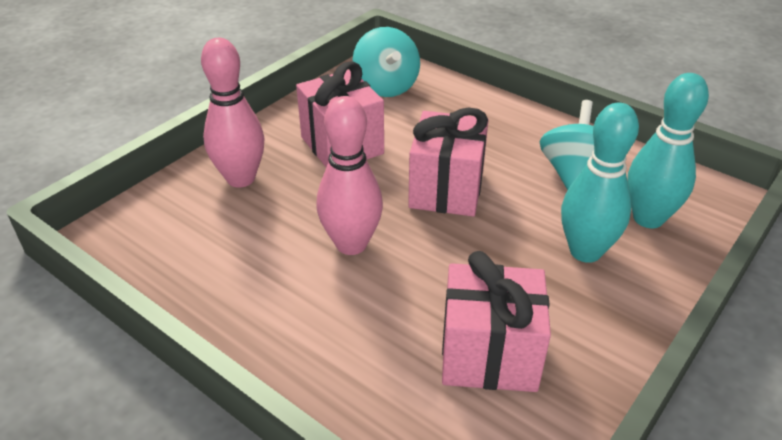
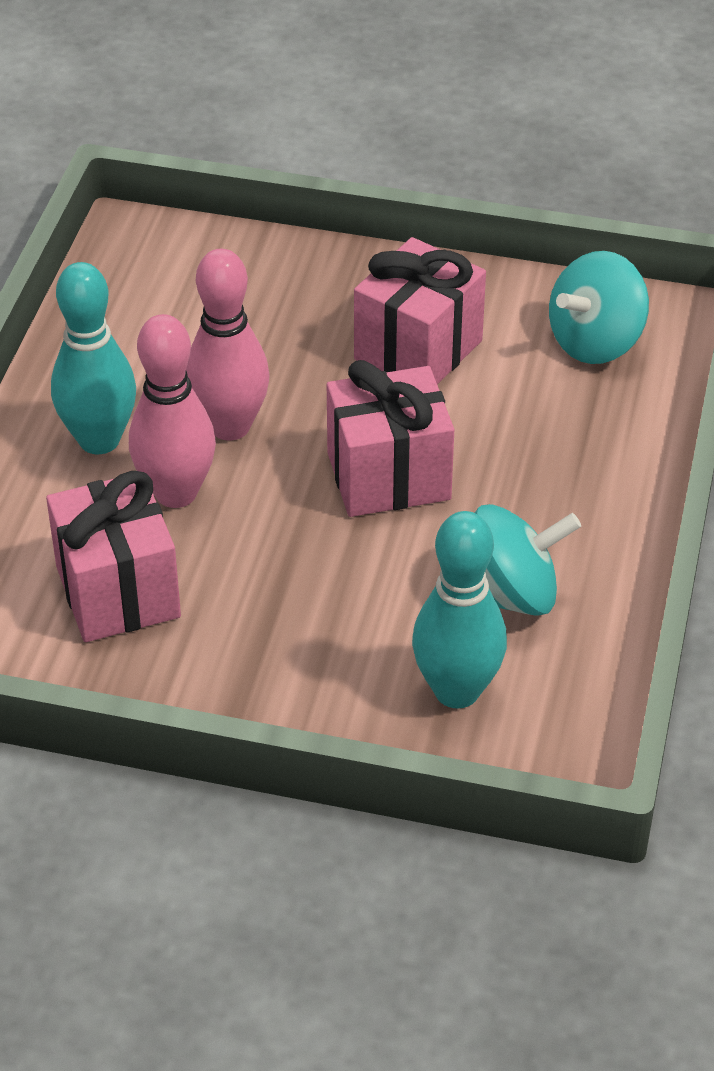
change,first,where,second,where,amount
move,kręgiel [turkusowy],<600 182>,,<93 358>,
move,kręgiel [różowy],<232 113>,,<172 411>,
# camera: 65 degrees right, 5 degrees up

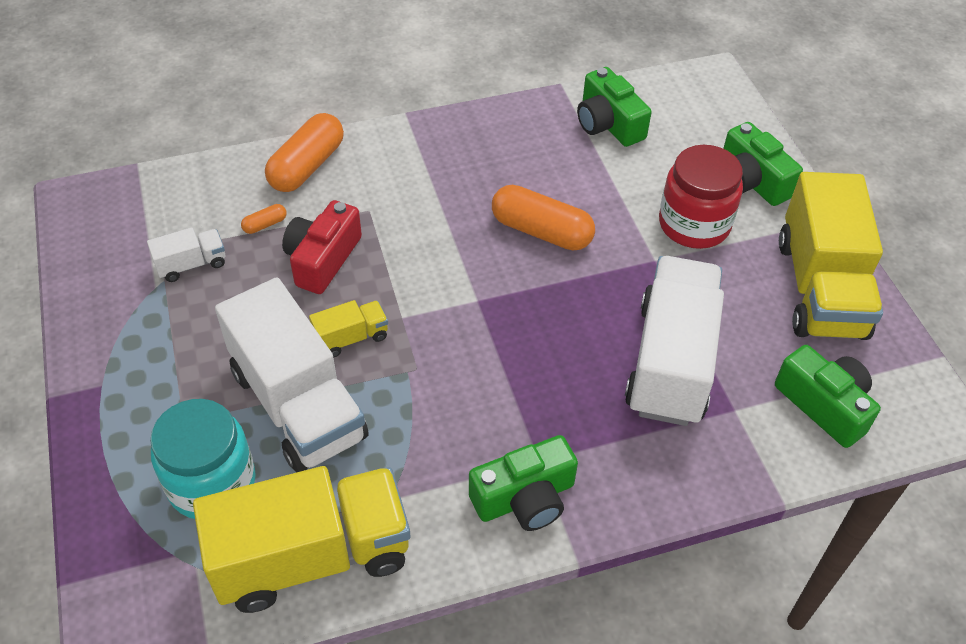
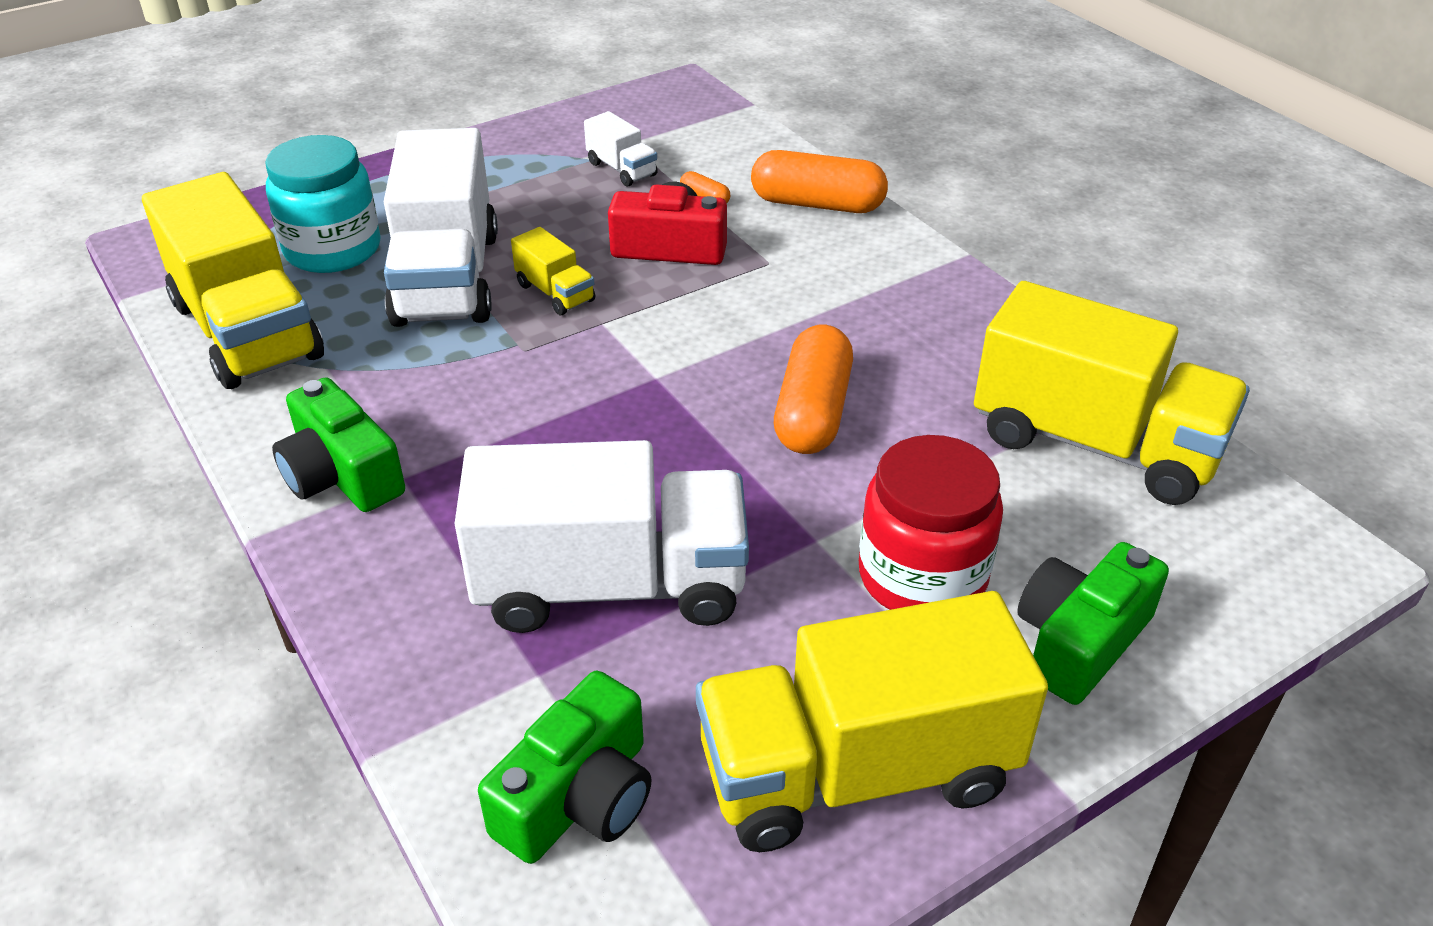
change,first,where,second,where,amount
rotate,ciężarówka [biały],<292 374>,,<441 227>,45 degrees counterclockwise
replace,aparat fotograficzny [zielony],<614 107>,ciężarówka [żółty],<1112 393>,
# camera: 75 degrees right, 10 degrees down

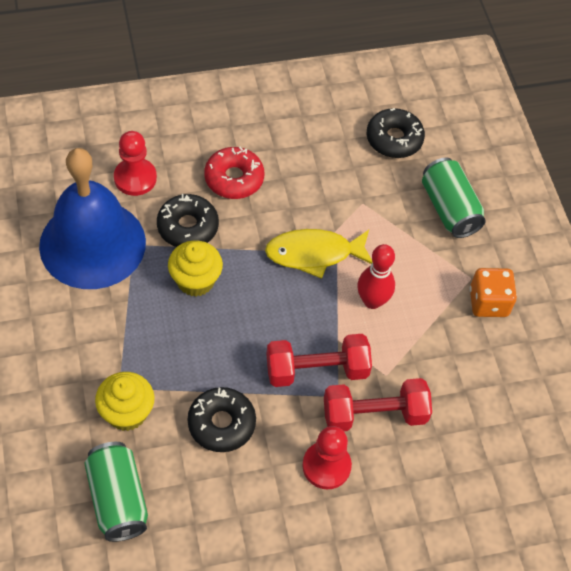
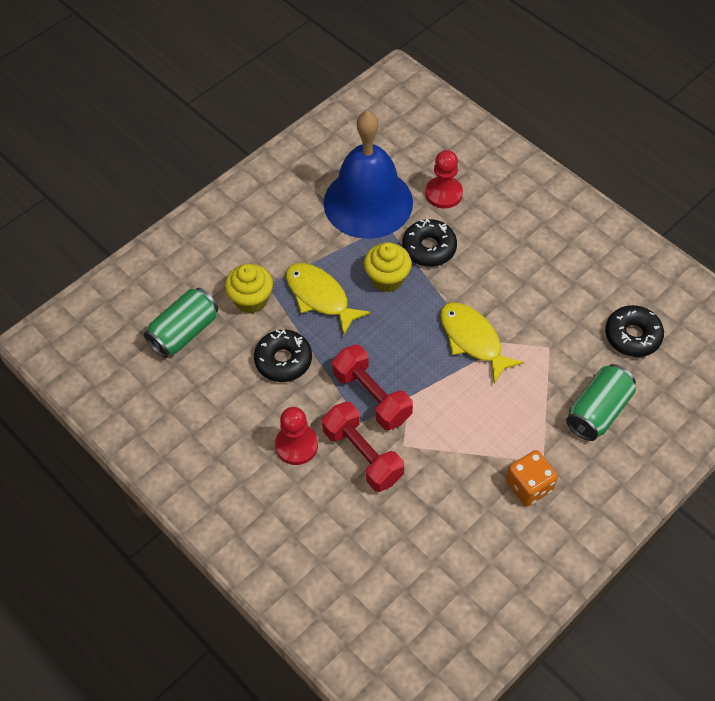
change,first,where,second,where,amount
insert,,,ryba [żółty],<328 299>,
delete,donut [czerwony],<234 173>,,,
delete,kręgiel [czerwony],<376 276>,,,
# camera: 65 degrees right, 0 degrees up

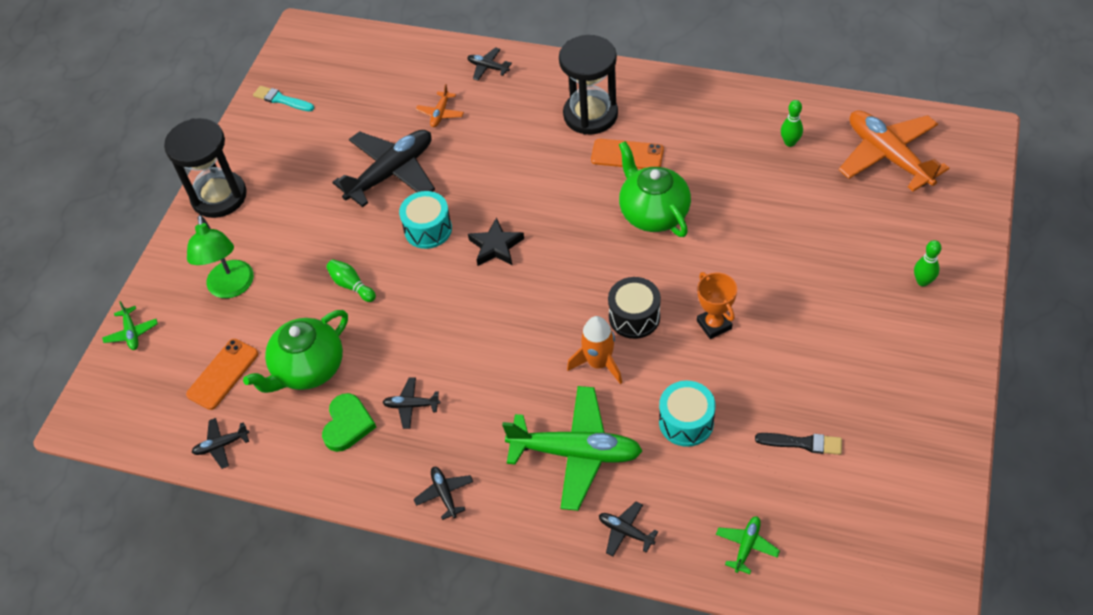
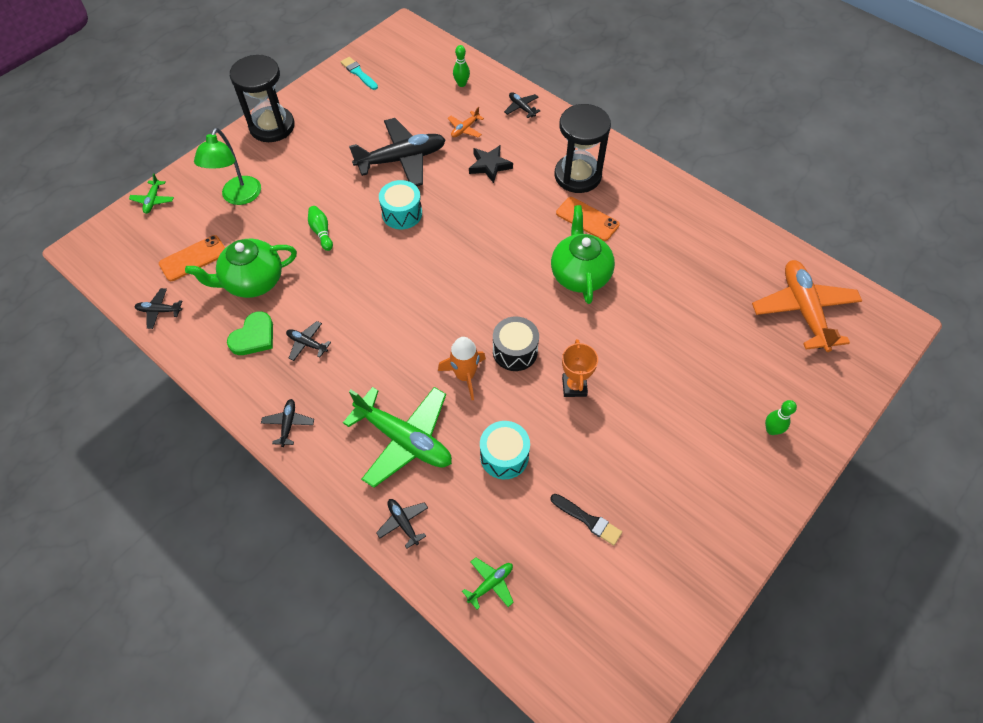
change,first,where,second,where,amount
move,kręgiel [zielony],<792 123>,,<461 66>,
move,gwiazda [czarny],<496 241>,,<491 164>,
# camera: 20 degrees right, 5 degrees up

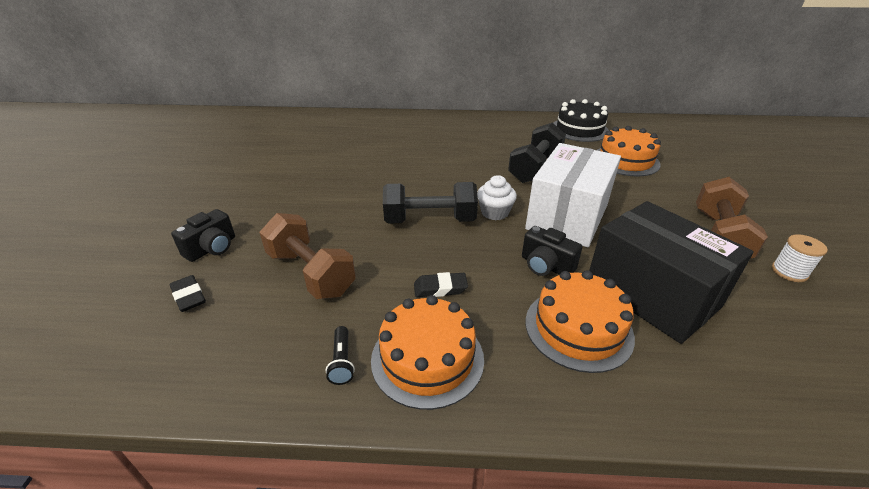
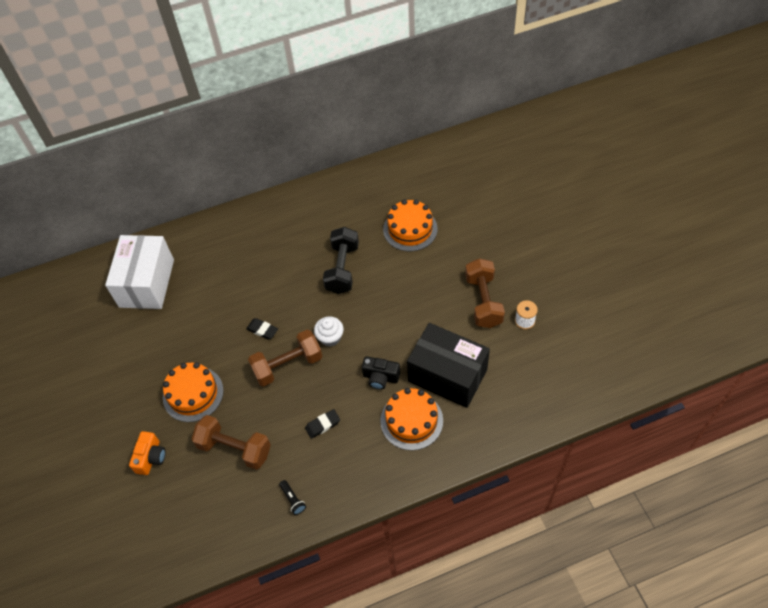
change,first,where,second,where,amount
move,pudełko [biały],<573 195>,,<139 272>,
recolor,aparat fotograficzny [czarny],<203 235>,aparat fotograficzny [pomarańczowy],<147 453>,
move,tort [pomarańczowy],<427 352>,,<193 392>,
move,gumka do mazania [czarny],<188 293>,,<262 329>,
recolor,hantel [czarny],<430 203>,hantel [brązowy],<285 358>,
delete,tort [czarny],<581 120>,,,
# camera: 20 degrees left, 20 degrees up

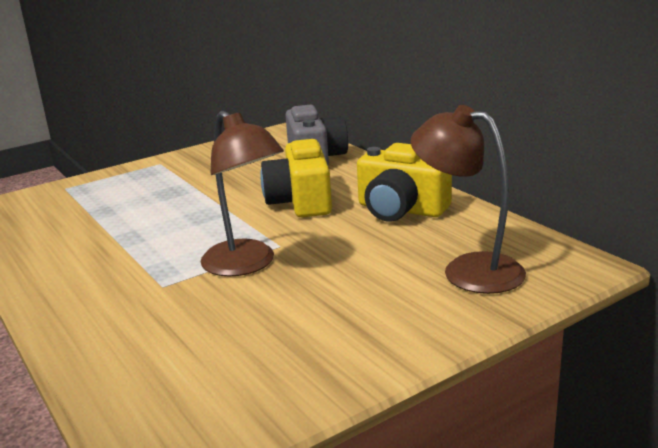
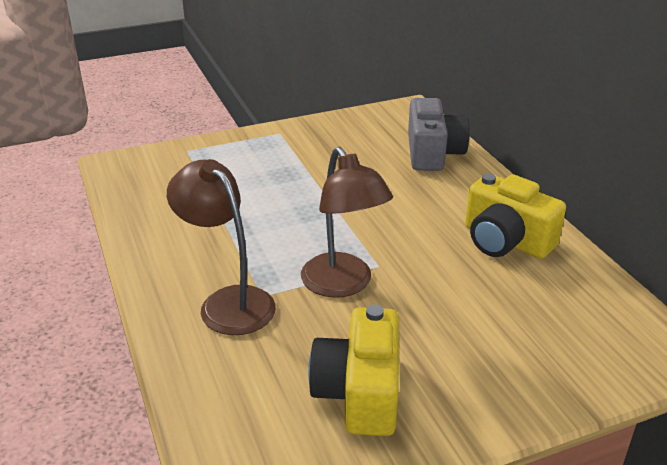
change,first,where,second,where,amount
move,lampka [brązowy],<468 199>,,<221 247>,
move,aparat fotograficzny [żółty],<296 177>,,<353 370>,
# camera: 10 degrees right, 10 degrees up

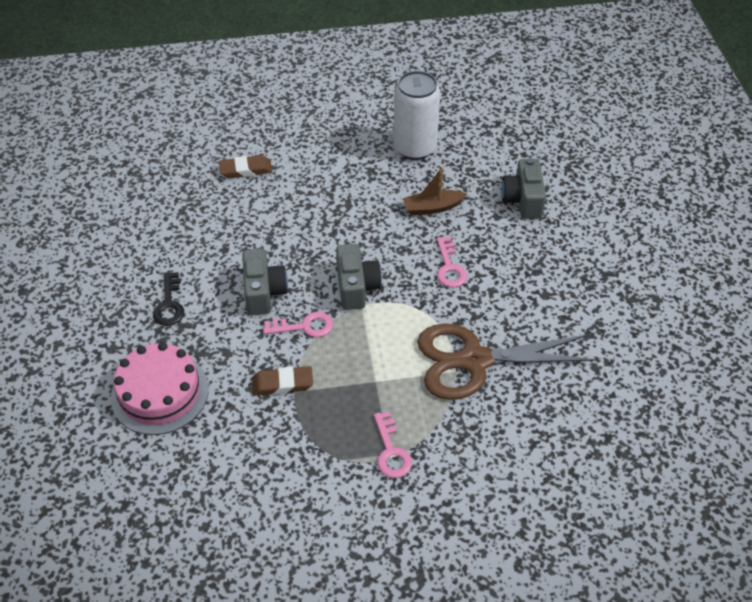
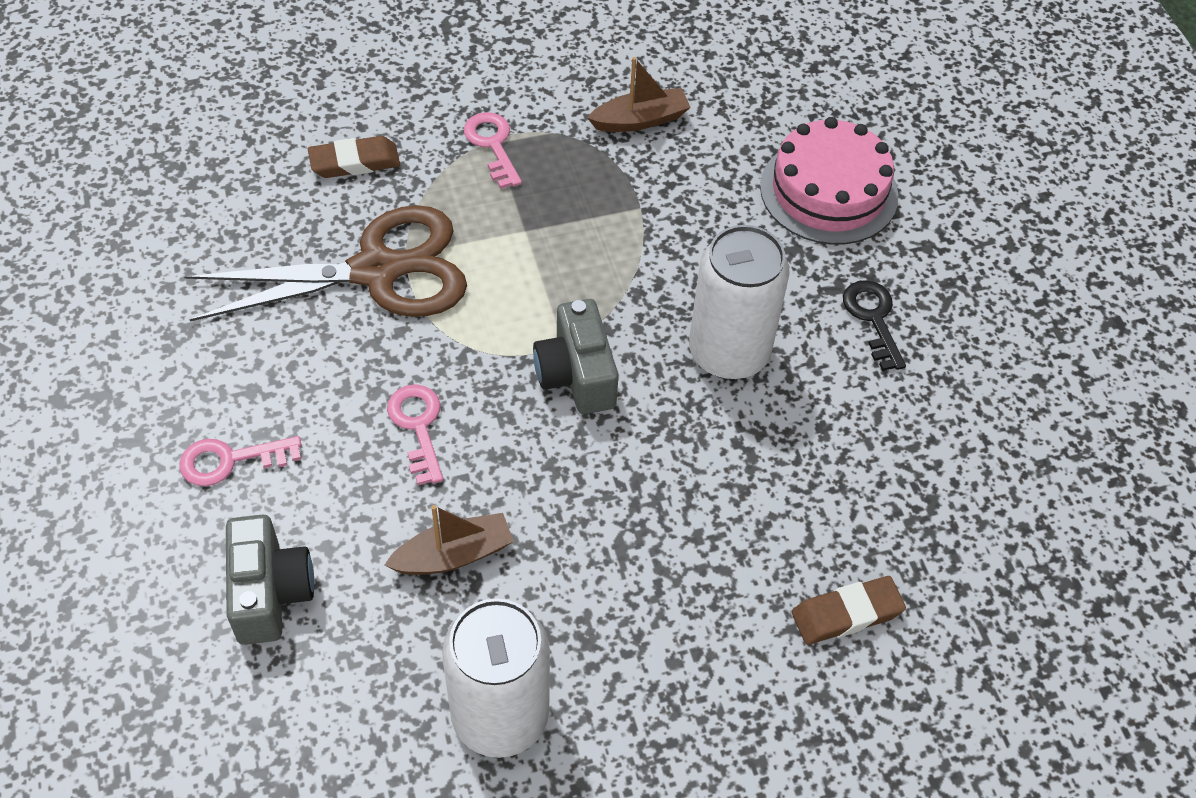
change,first,where,second,where,amount
move,klucz [różowy],<298 324>,,<240 461>,
move,gumka do mazania [brązowy],<282 381>,,<354 157>,
insert,,,łódka [brązowy],<638 94>,
replace,aparat fotograficzny [szary],<265 282>,puszka [biały],<739 302>,
# camera: 170 degrees right, 5 degrees up

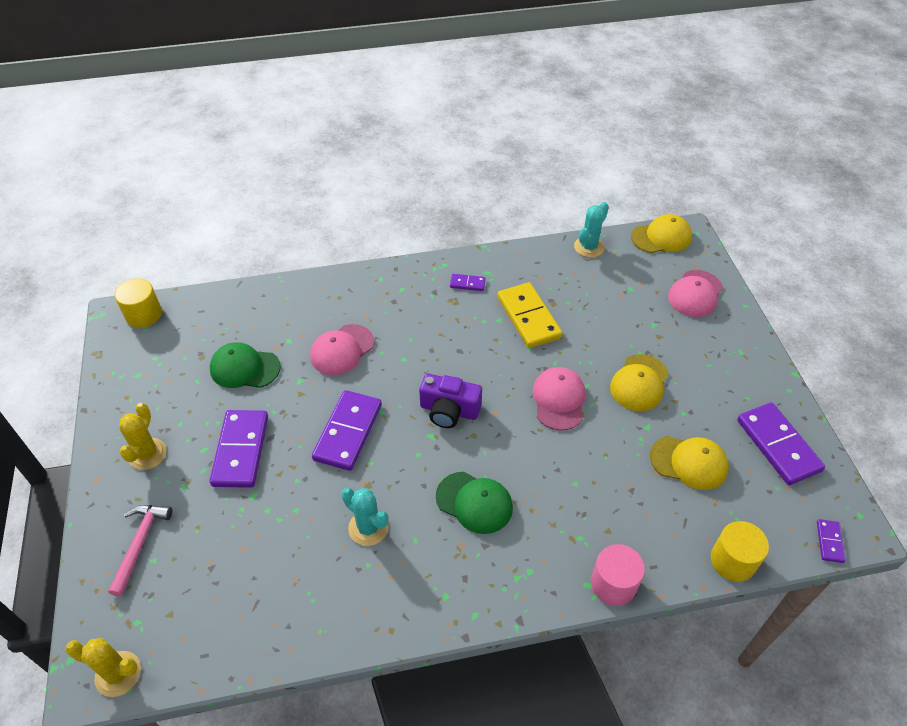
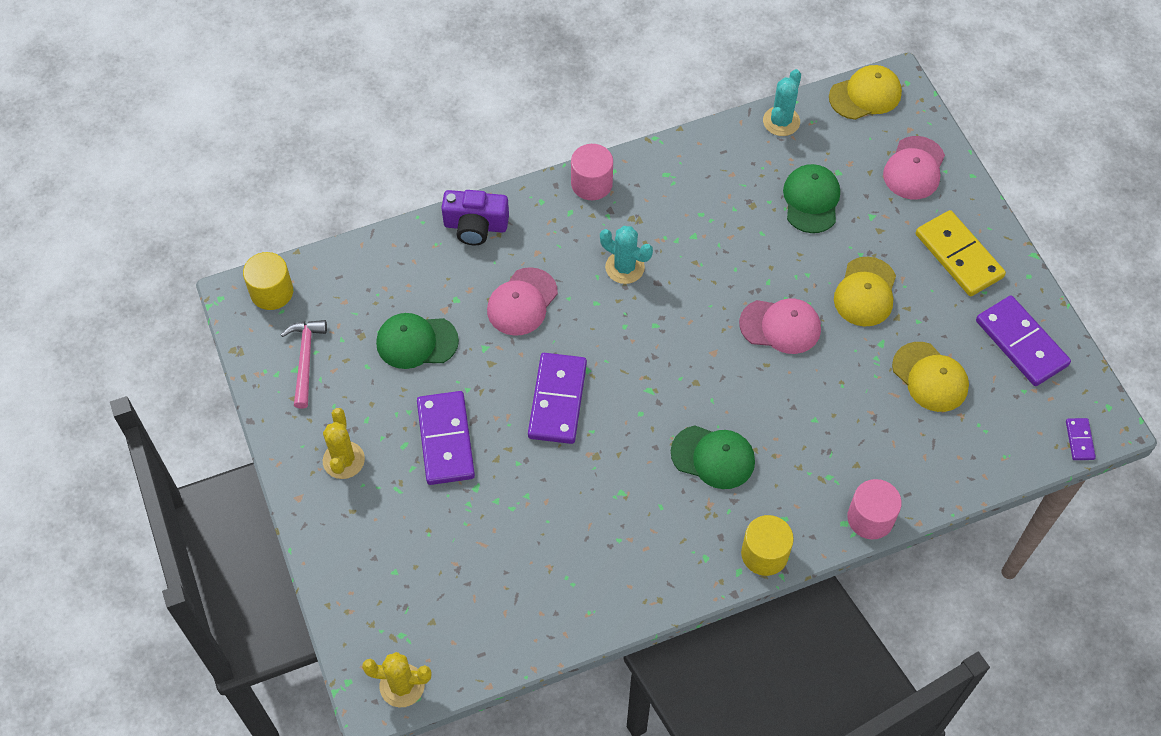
change,first,where,second,where,amount
move,młotek [różowy],<140 551>,,<304 364>,
move,aparat fotograficzny [fioletowy],<450 401>,,<475 217>,
insert,,,walec [różowy],<592 172>,
move,kaktus [turkusowy],<365 517>,,<626 255>,
rotate,czapka [różowy],<558 399>,,<780 326>,105 degrees clockwise
move,walec [żółty],<740 551>,,<767 545>,
insert,,,czapka [zielony],<811 198>,
rotate,czapka [żółty],<689 463>,,<930 377>,45 degrees clockwise
move,kostka domina [żółty],<530 315>,,<961 253>,
delete,kostka domina [fioletowy],<468 282>,,,
# camera: 10 degrees left, 10 degrees up

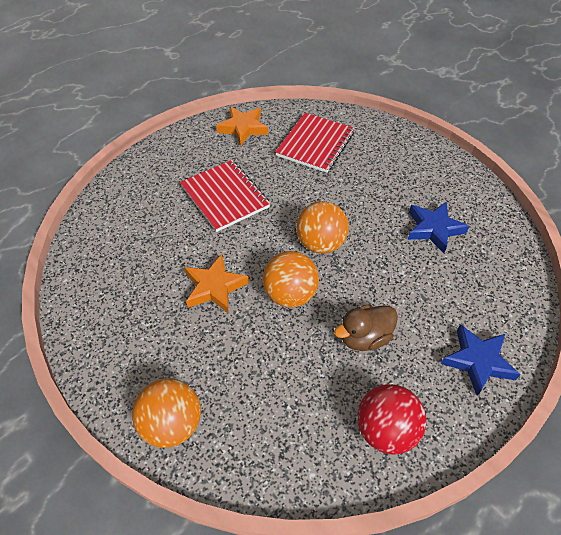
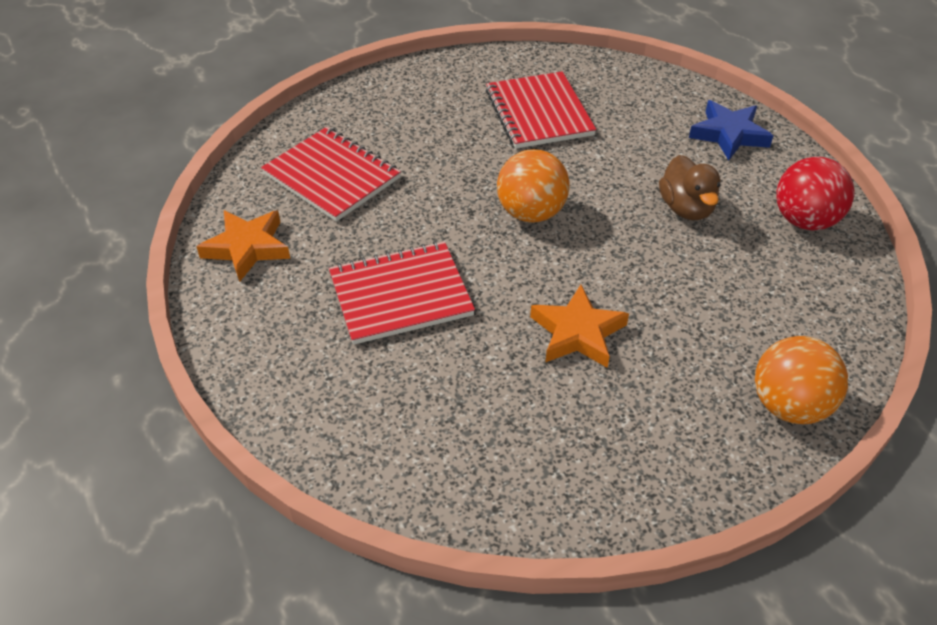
change,first,where,second,where,amount
replace,gwiazda [niebieski],<438 227>,zeszyt [czerwony],<541 110>,
delete,piłka [pomarańczowy],<291 279>,,,
# camera: 75 degrees left, 5 degrees down

